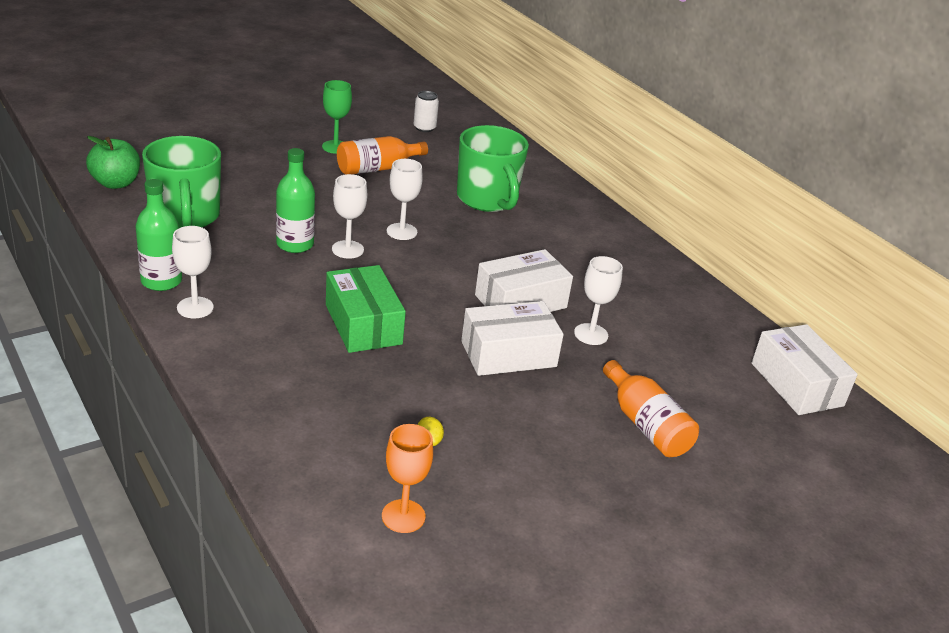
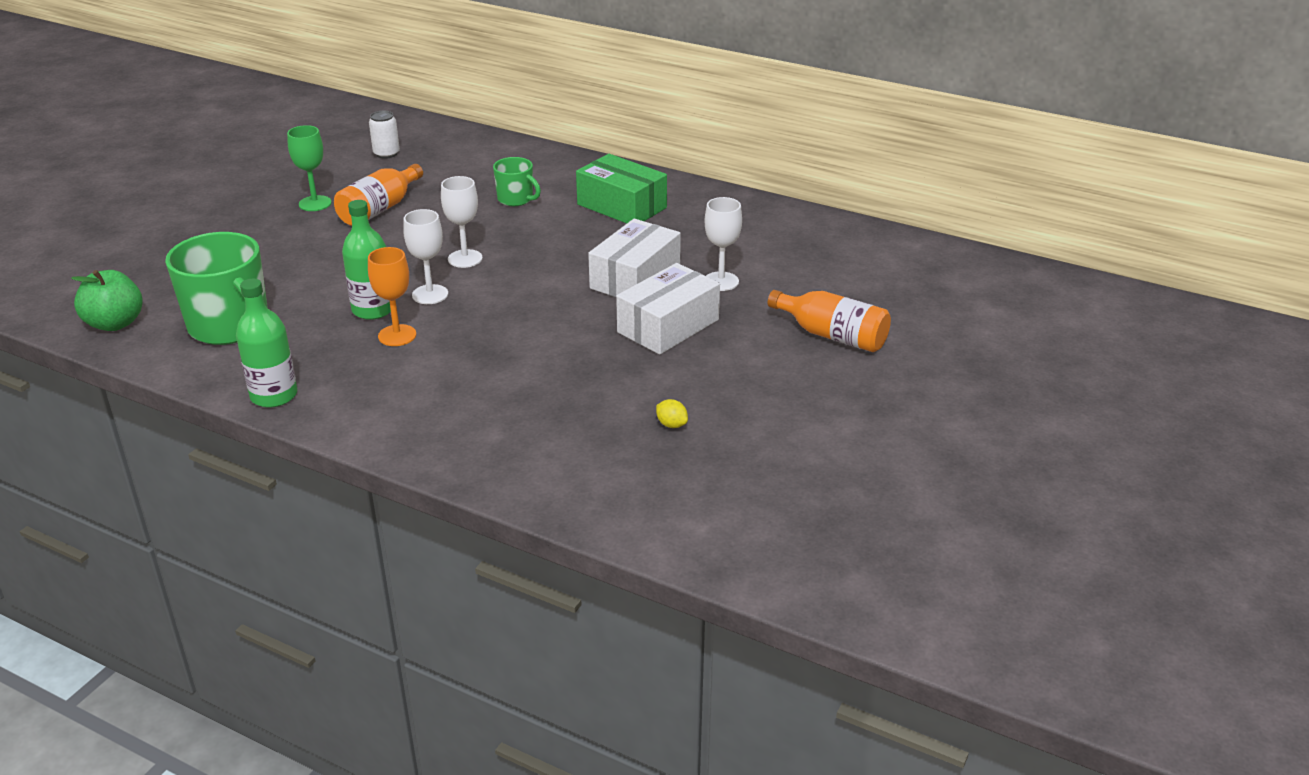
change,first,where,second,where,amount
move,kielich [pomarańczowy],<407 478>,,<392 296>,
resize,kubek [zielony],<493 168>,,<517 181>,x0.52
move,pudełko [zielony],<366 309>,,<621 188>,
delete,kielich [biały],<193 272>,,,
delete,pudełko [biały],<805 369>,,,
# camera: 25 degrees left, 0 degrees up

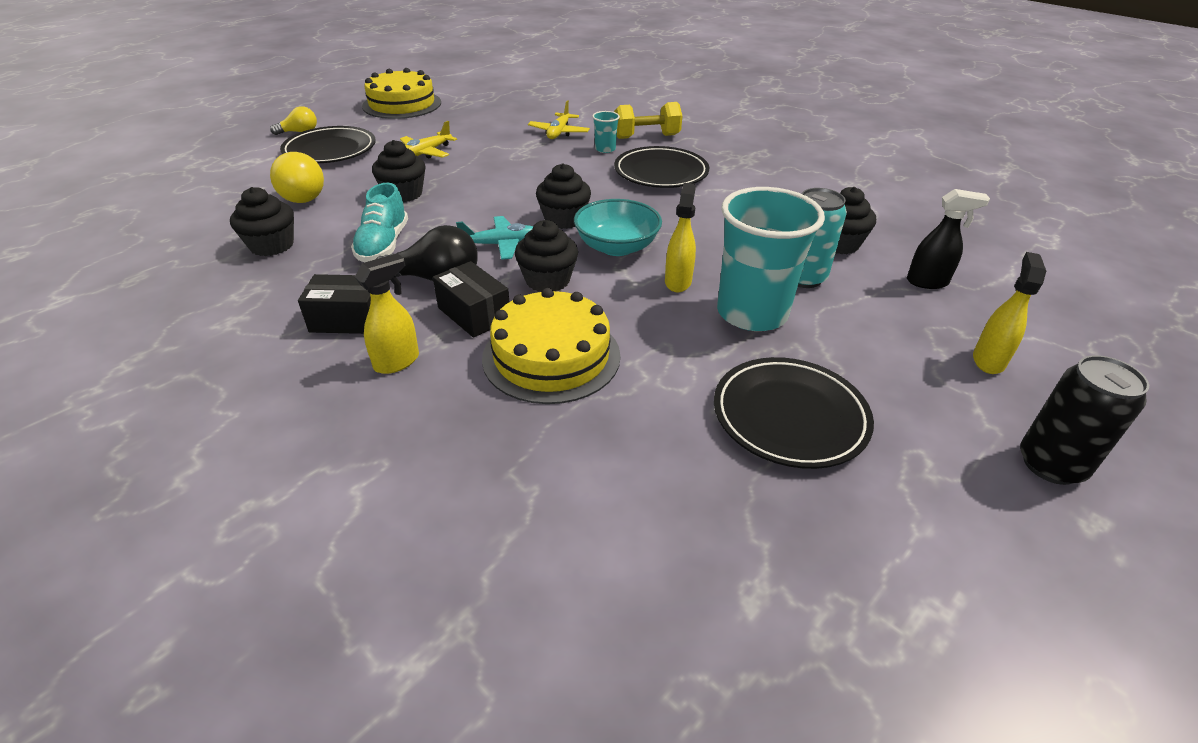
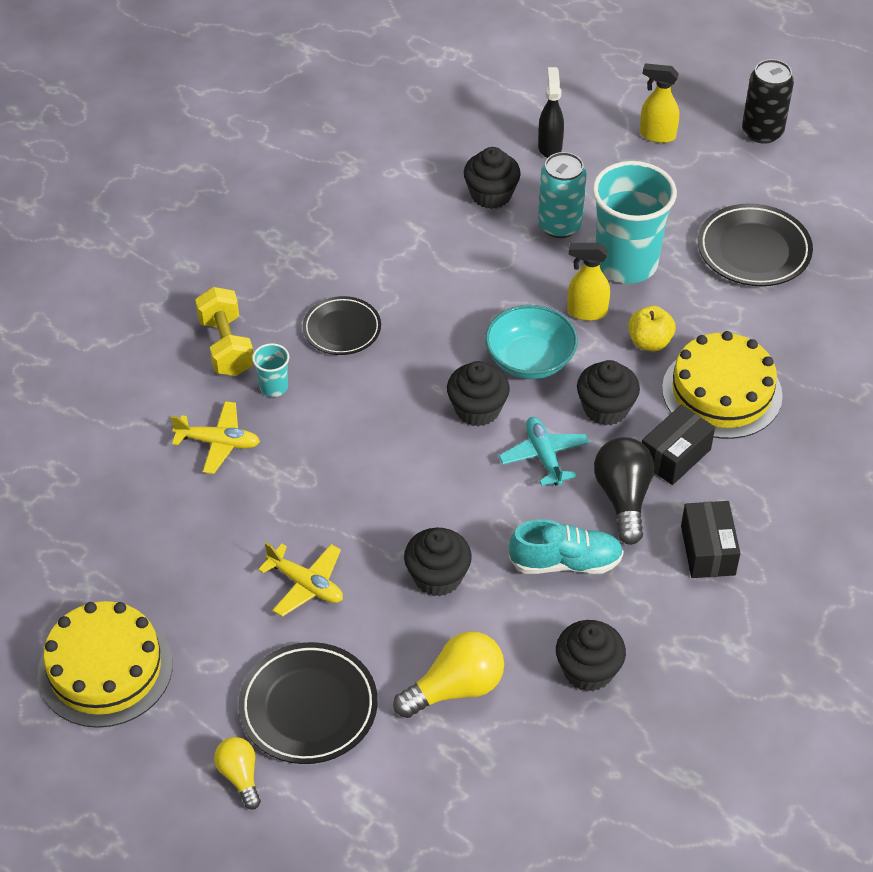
change,first,where,second,where,amount
resize,talerz [czarny],<661 167>,,<342 325>,x0.66
insert,,,jabłko [żółty],<652 328>,
delete,spryskiwacz [żółty],<387 313>,,,
# camera: 95 degrees left, 10 degrees up

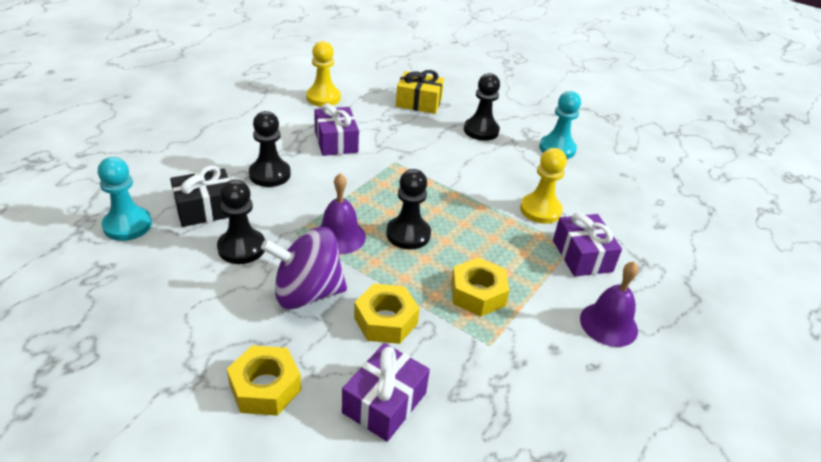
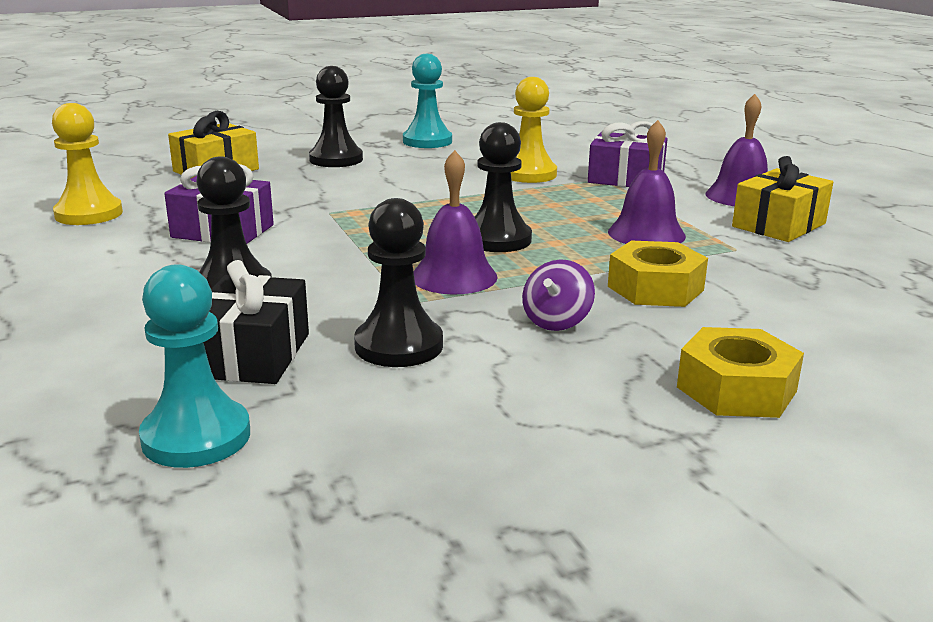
change,first,where,second,where,amount
resize,bączek [fioletowy],<304 268>,,<558 295>,x0.50
replace,nakrętka [żółty],<480 287>,dzwonek [fioletowy],<647 182>,
insert,,,prezent [żółty],<782 199>,
delete,prezent [fioletowy],<386 392>,,,
# camera: 55 degrees left, 15 degrees down

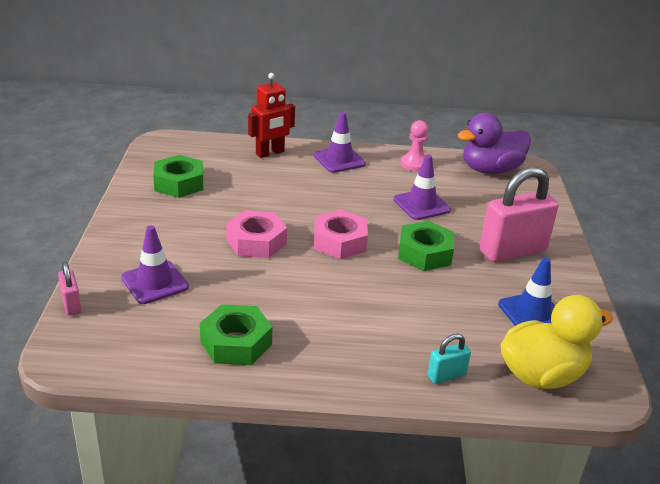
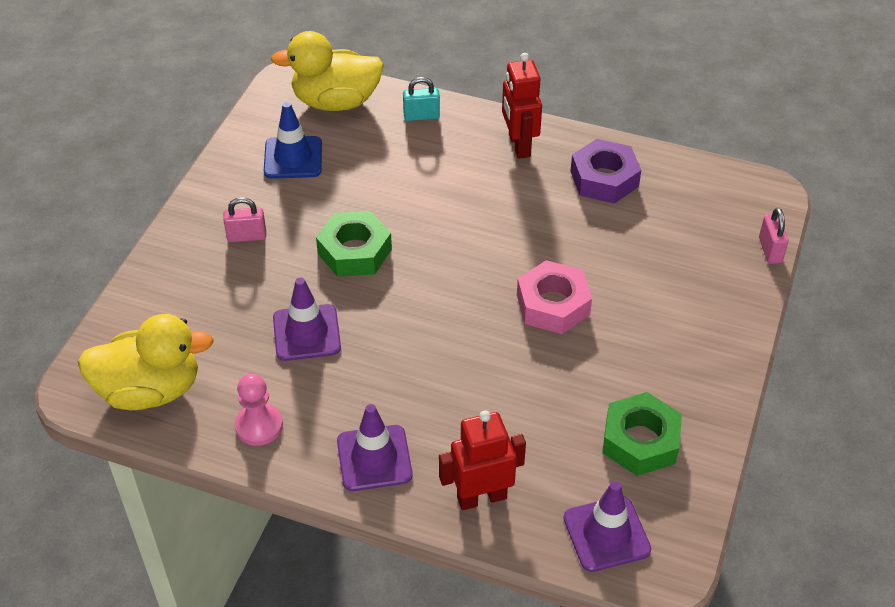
change,first,where,second,where,amount
recolor,kaczka [fioletowy],<494 143>,kaczka [żółty],<146 362>,
resize,kłódka [różowy],<519 214>,,<244 219>,x0.46
insert,,,robot [czerwony],<522 106>,
move,pachołek [fioletowy],<155 264>,,<607 526>,
recolor,nakrętka [zielony],<236 334>,nakrętka [fioletowy],<605 171>,
delete,nakrętka [różowy],<341 234>,,,
# camera: 160 degrees left, 15 degrees up

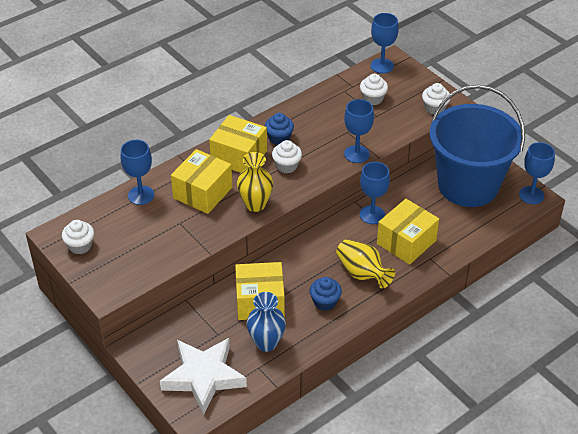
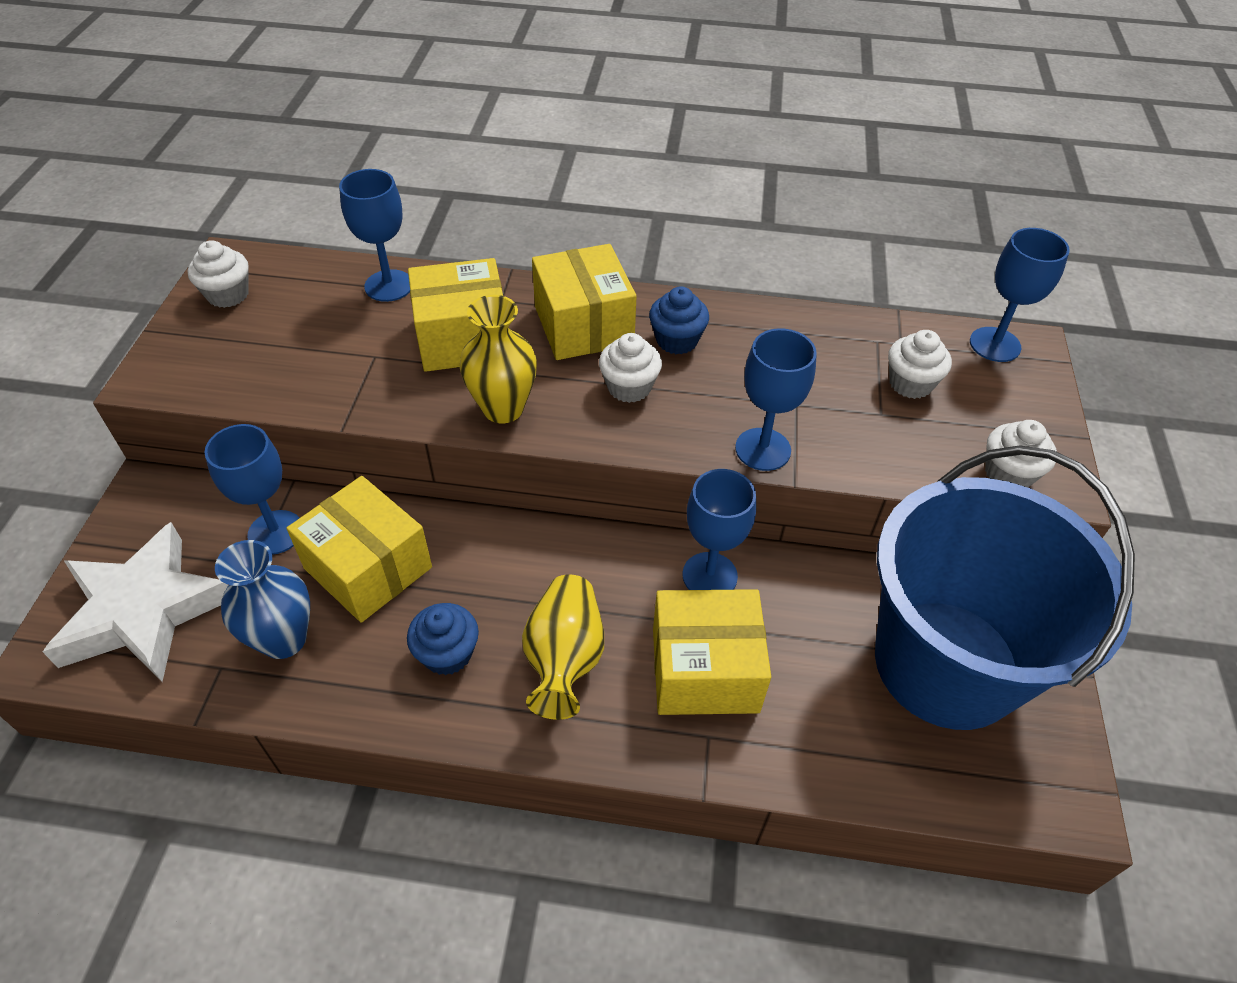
change,first,where,second,where,amount
move,kielich [niebieski],<537 173>,,<251 489>,
# camera: 45 degrees right, 5 degrees up

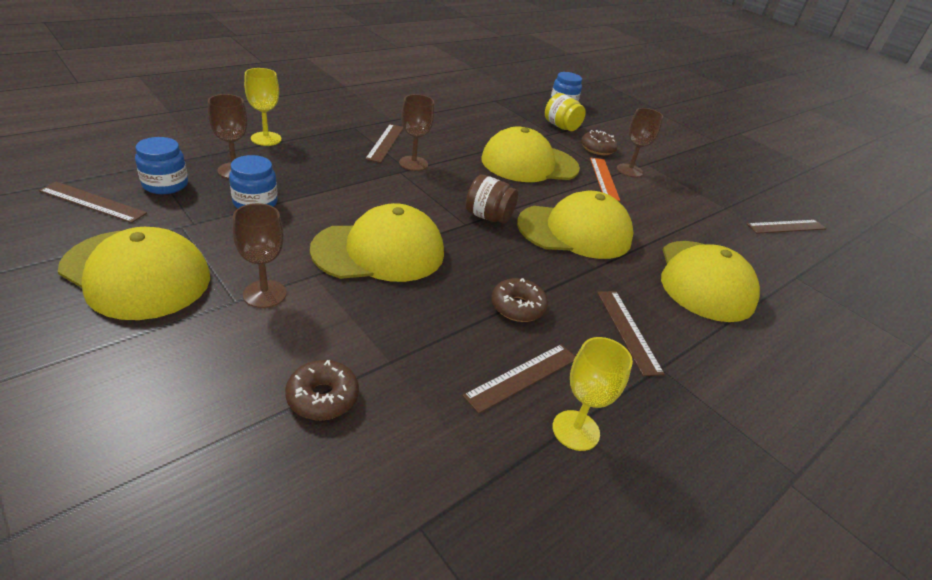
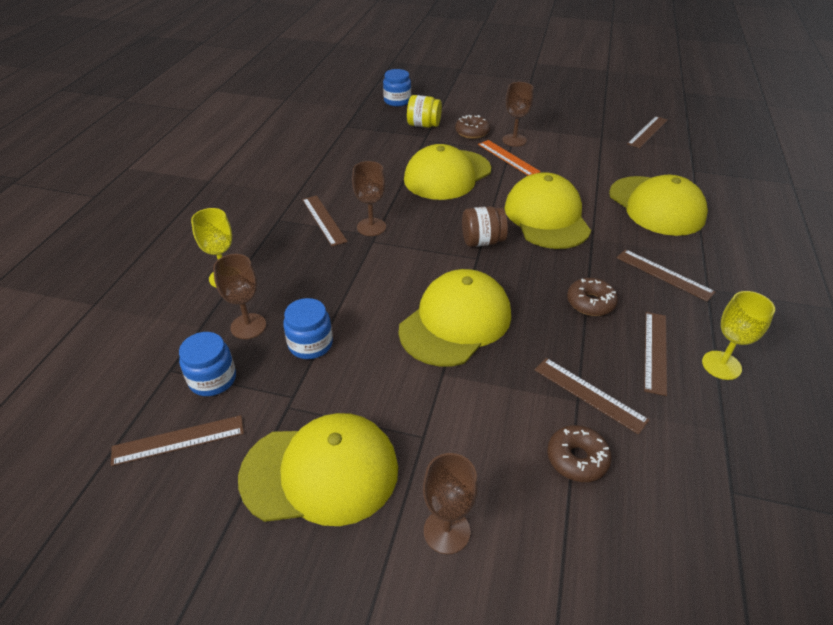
change,first,where,second,where,amount
move,kielich [brązowy],<260 255>,,<450 503>,
rotate,czapka [żółty],<575 225>,,<547 210>,60 degrees counterclockwise
insert,,,linijka [brązowy],<592 396>,
# camera: 30 degrees left, 5 degrees up

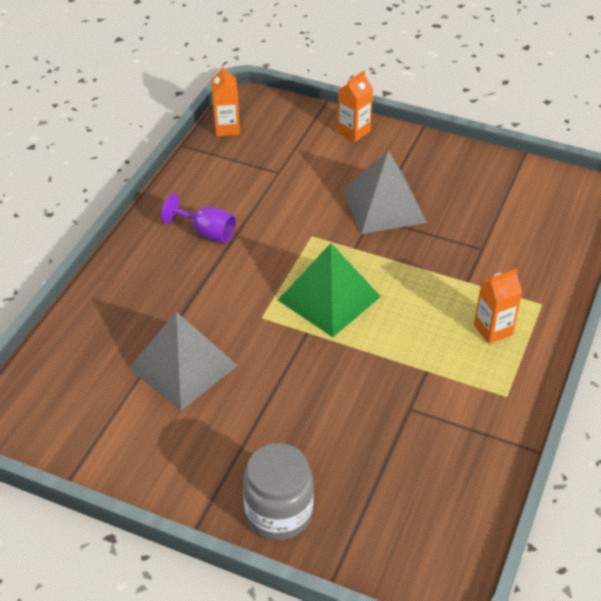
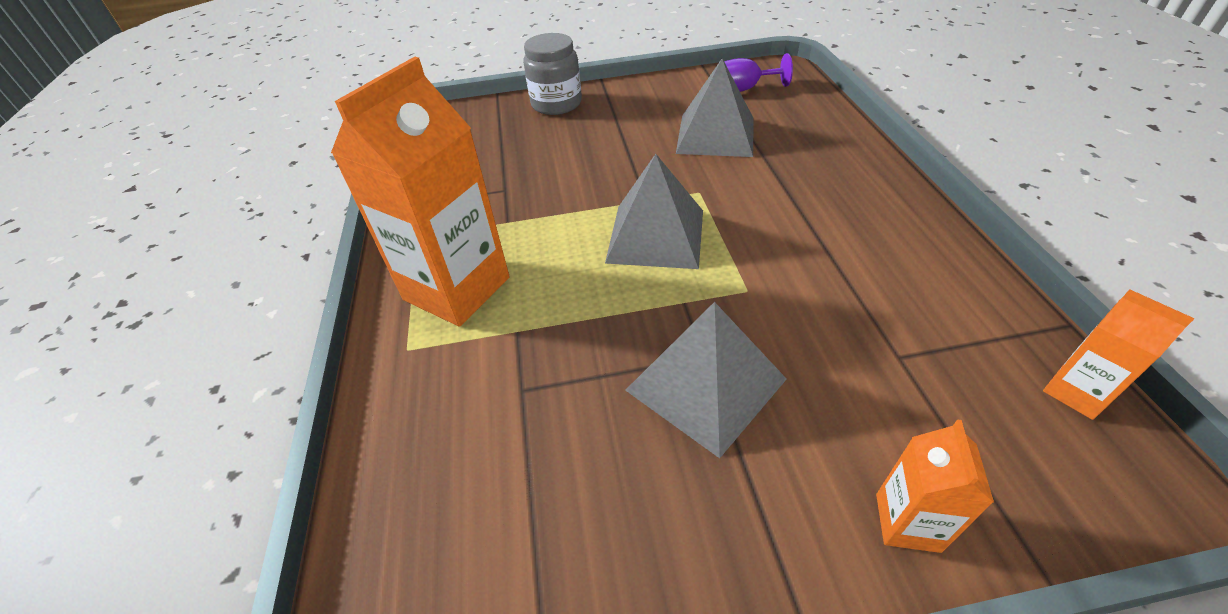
change,first,where,second,where,amount
resize,karton mleka [pomarańczowy],<498 306>,,<420 192>,x2.12
recolor,piramida [zielony],<329 290>,piramida [szary],<654 211>,
move,kielich [fioletowy],<198 218>,,<758 72>,
# camera: 150 degrees right, 0 degrees up

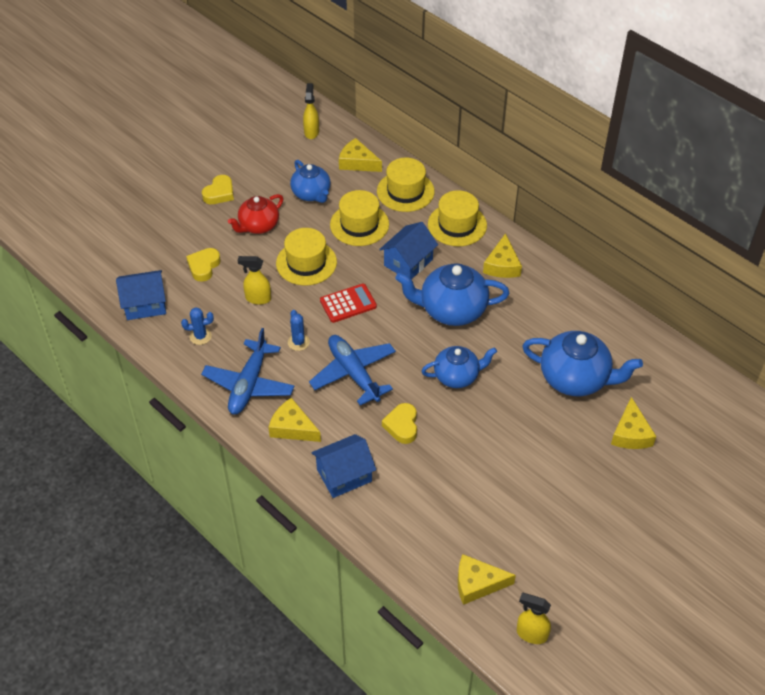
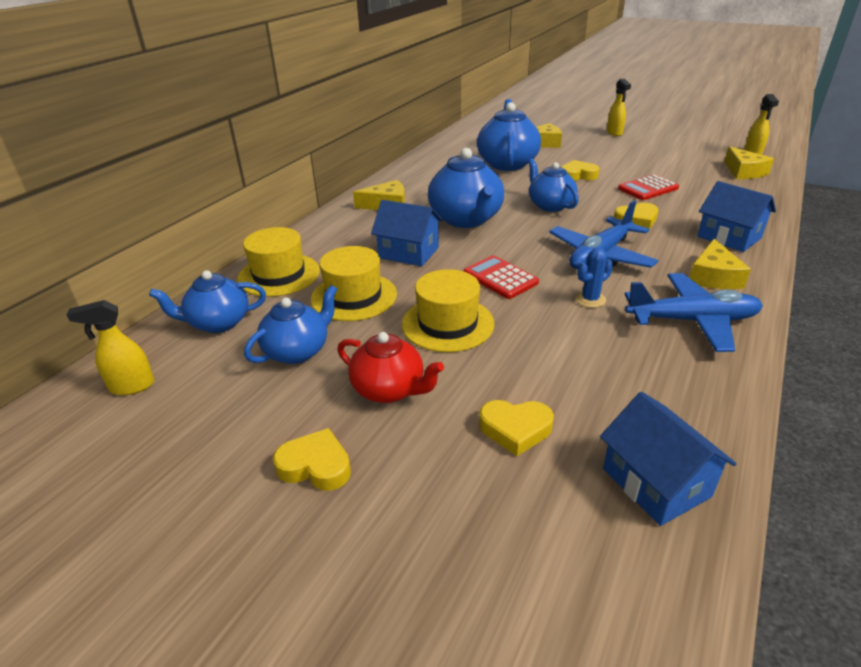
change,first,where,second,where,amount
replace,ser [żółty],<360 155>,imbryk [niebieski],<207 301>,
insert,,,serce [żółty],<581 170>,
move,spryskiwacz [żółty],<254 280>,,<619 107>,
insert,,,kalkulator [czerwony],<648 187>,
delete,kaktus [niebieski],<197 326>,,,
delete,kapelusz [żółty],<457 218>,,,
# camera: 105 degrees left, 15 degrees down

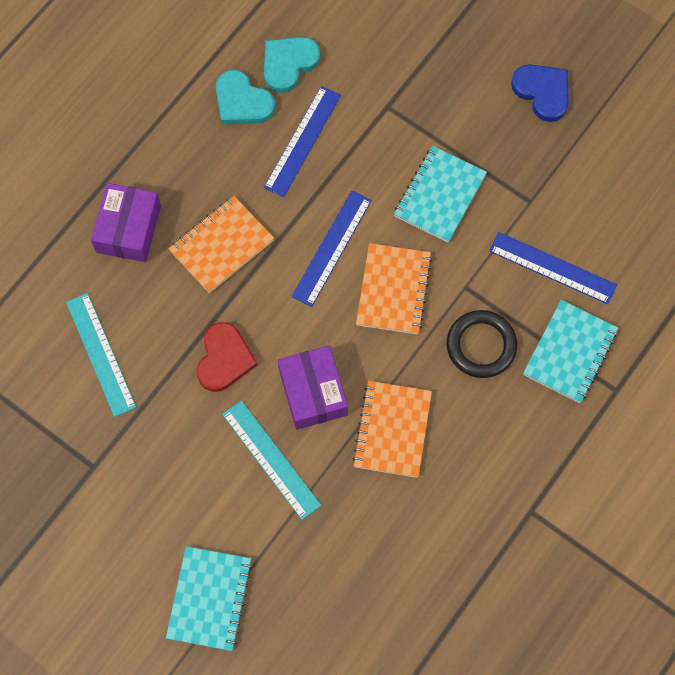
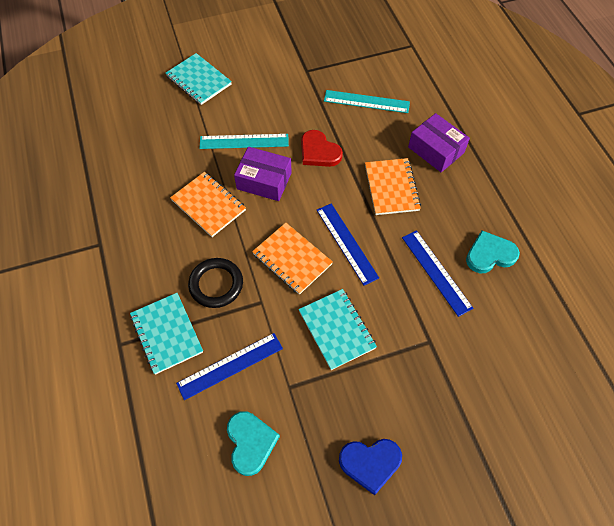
change,first,where,second,where,amount
move,serce [turkusowy],<292 65>,,<253 443>,
# camera: 125 degrees right, 10 degrees down

